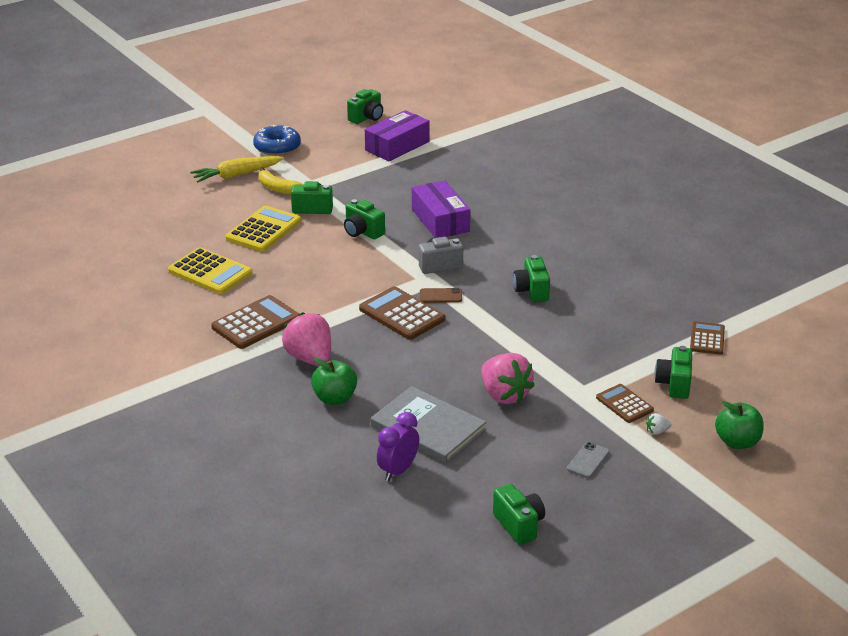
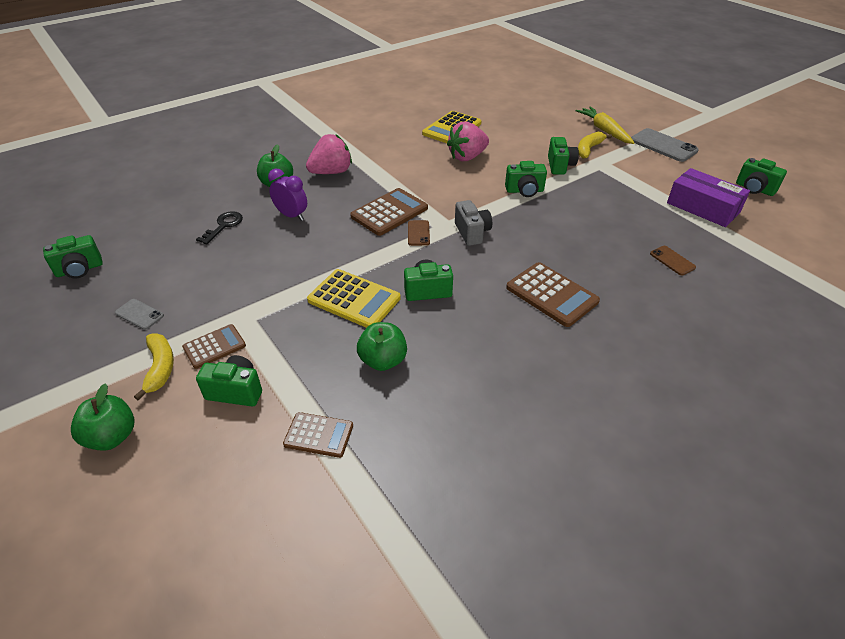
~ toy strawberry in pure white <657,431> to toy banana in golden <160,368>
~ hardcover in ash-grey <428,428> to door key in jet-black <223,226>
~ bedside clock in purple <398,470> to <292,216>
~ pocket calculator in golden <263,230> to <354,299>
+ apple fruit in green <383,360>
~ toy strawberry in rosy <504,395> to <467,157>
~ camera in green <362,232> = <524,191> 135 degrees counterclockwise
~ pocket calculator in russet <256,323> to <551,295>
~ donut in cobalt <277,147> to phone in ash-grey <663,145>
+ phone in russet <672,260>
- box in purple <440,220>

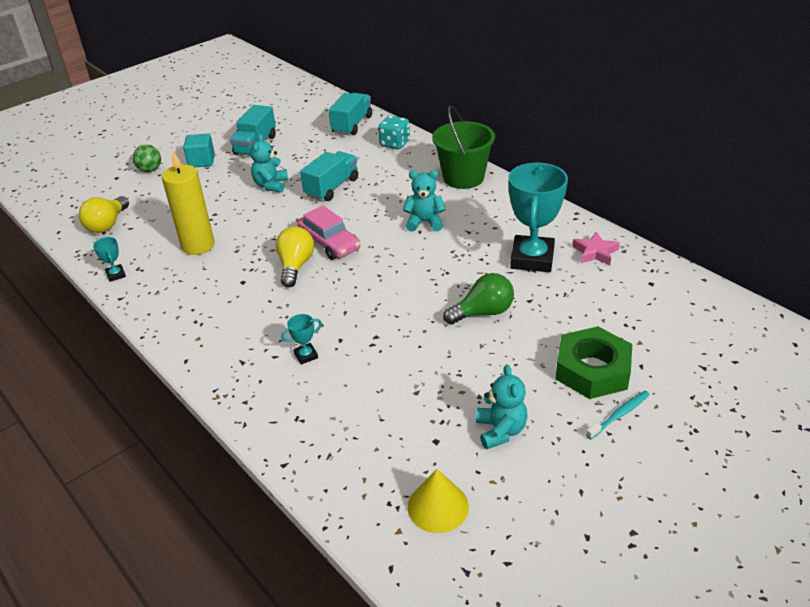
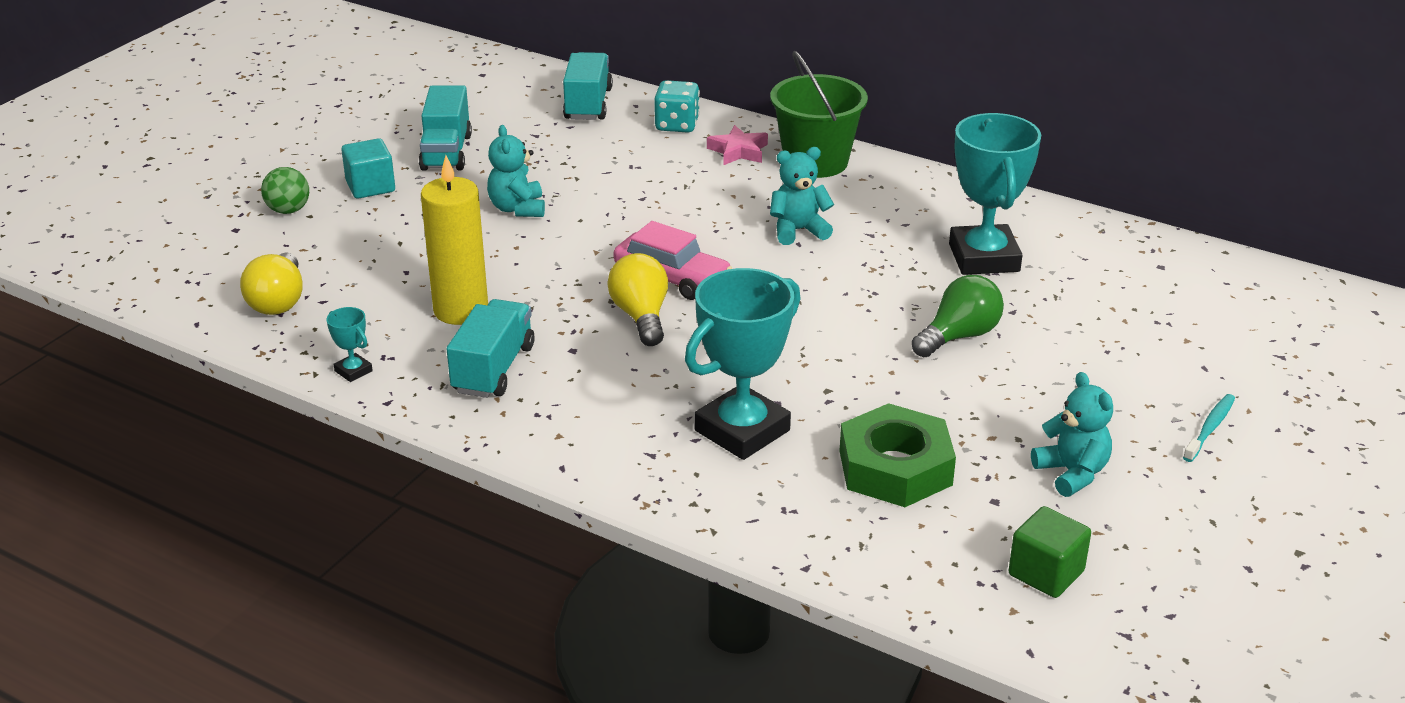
~ truck in aqua <332,187> to <493,369>
~ trophy in aqua <306,356> = <742,430> x2.39
~ star shape in rosy <595,252> to <738,151>
~ hex nut in green <592,370> to <895,468>
~ cone shape in golden <438,506> to cube in green <1046,573>

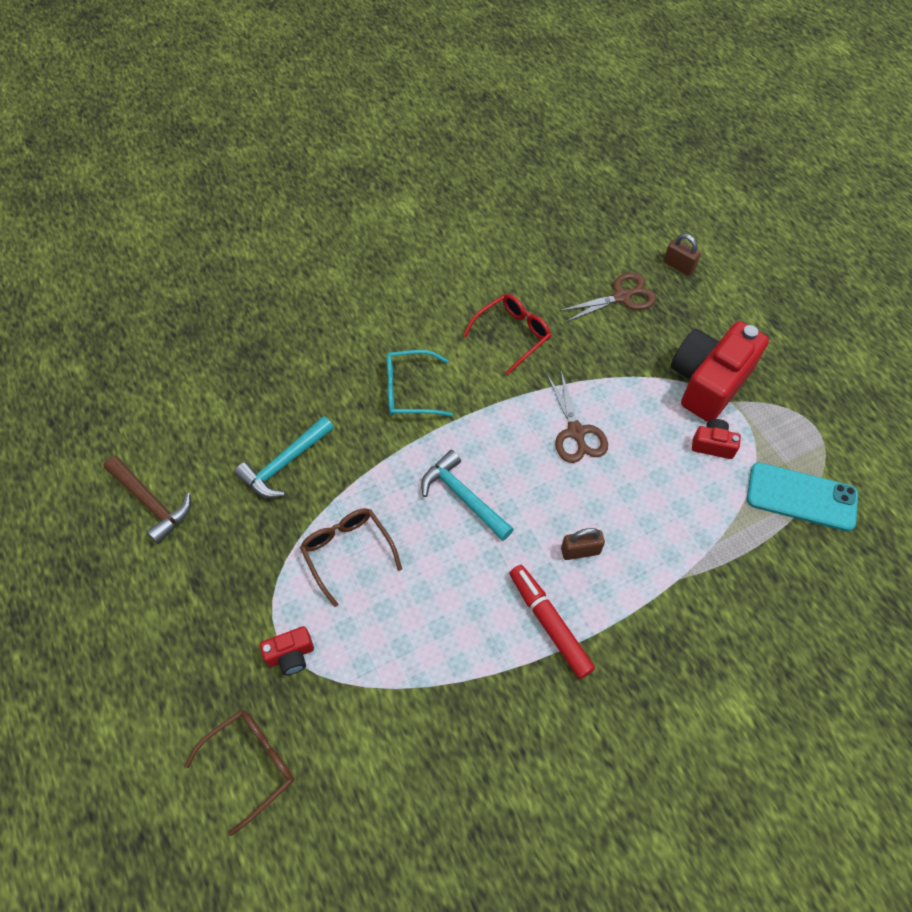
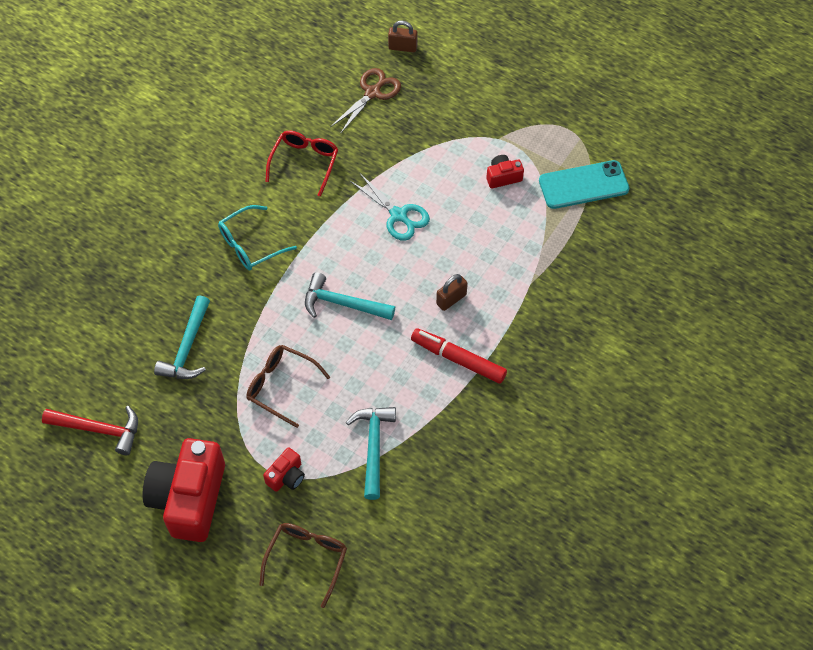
~ carpenter's hammer in russet <151,502> to carpenter's hammer in scarlet <99,429>
~ camera in scarlet <708,382> to <189,498>
+ carpenter's hammer in aqua <373,447>
~ pair of scissors in russet <576,432> to pair of scissors in aqua <398,215>

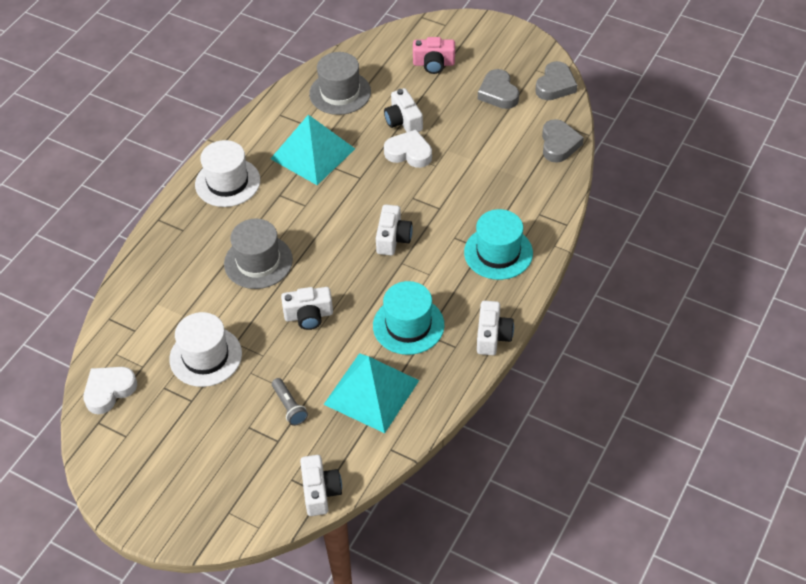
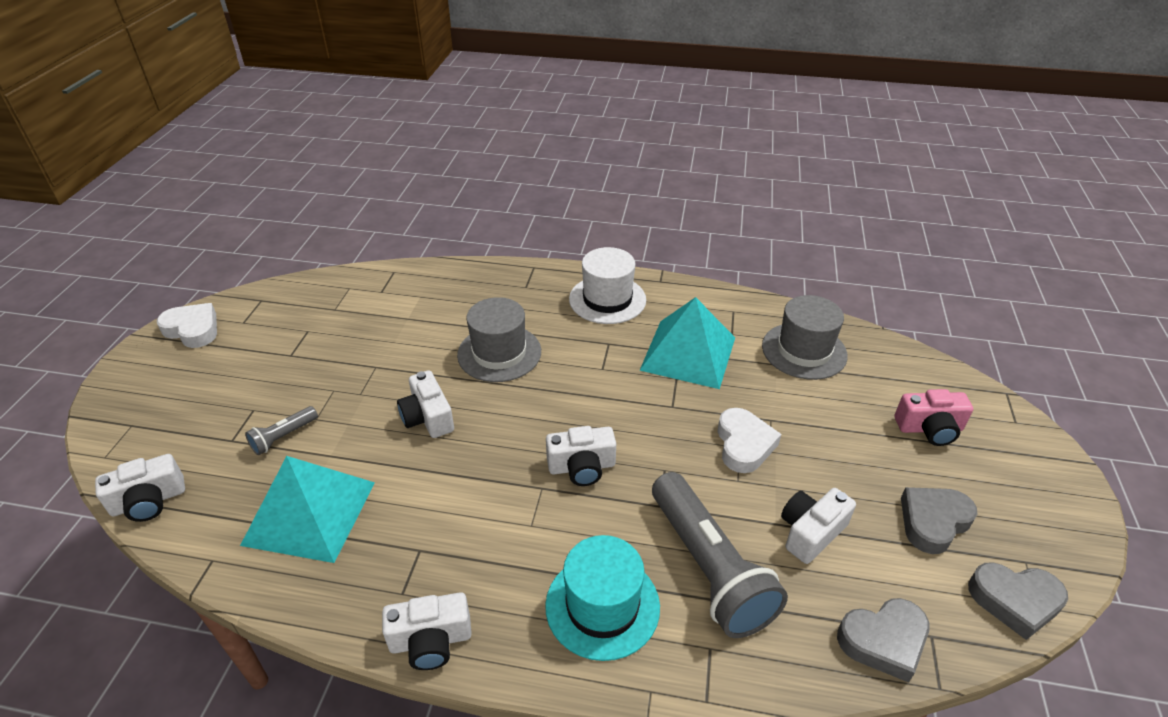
~ love heart in pure white <109,391> to <193,329>
+ pocket torch in ash-grey <708,567>
~ camera in pure white <403,121> to <810,532>
~ camera in rosy <434,64> = <929,428> 75 degrees counterclockwise
- tall hat in pure white <205,356>
- tall hat in aqua <408,325>

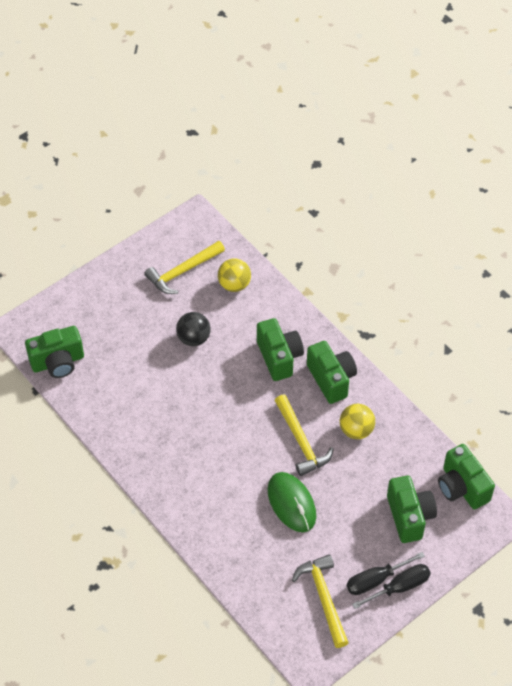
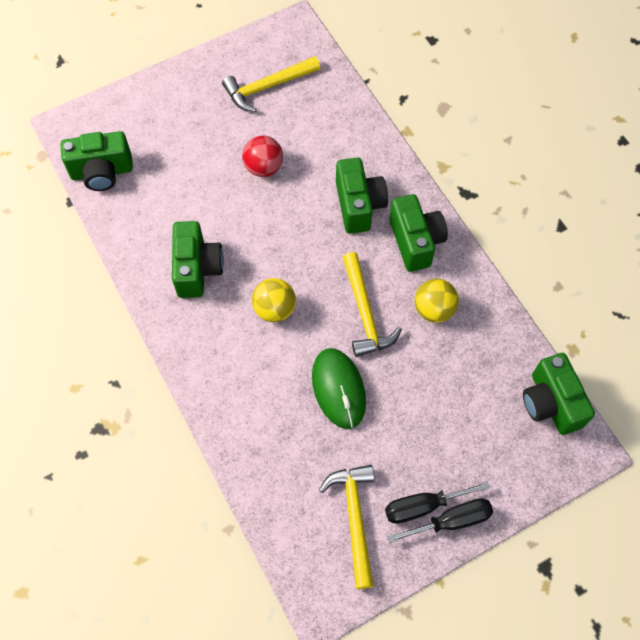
~ camera in green <409,516> to <197,269>
~ play ball in jet-black <193,338> to play ball in scarlet <263,167>
~ play ball in golden <234,285> to <274,309>

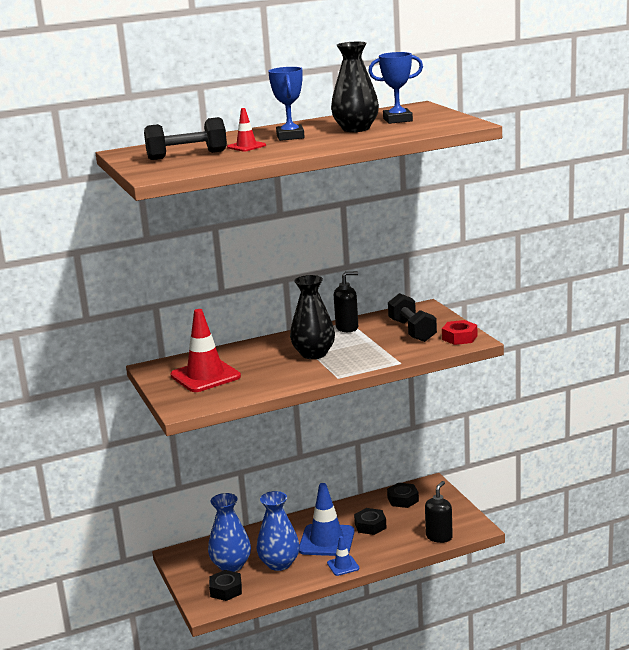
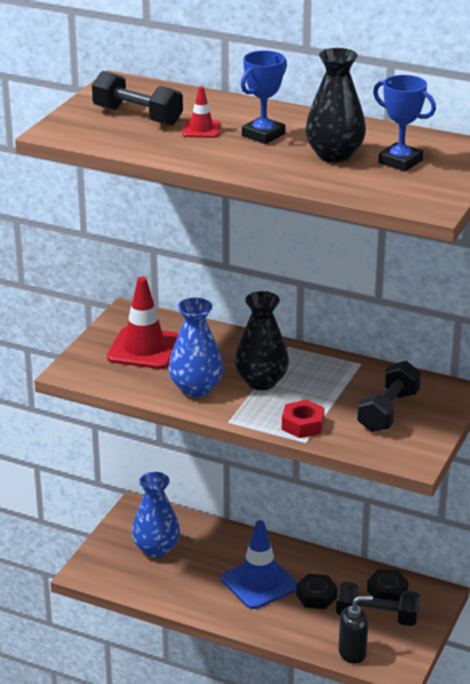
~ vase in cobalt <279,563> to <196,388>
~ hex nut in scarlet <459,337> to <303,425>
+ dumbbell in jet-black <377,617>
- hex nut in jet-black <226,590>
- safety cone in cobalt <343,566>
- pump bottle in jet-black <347,328>

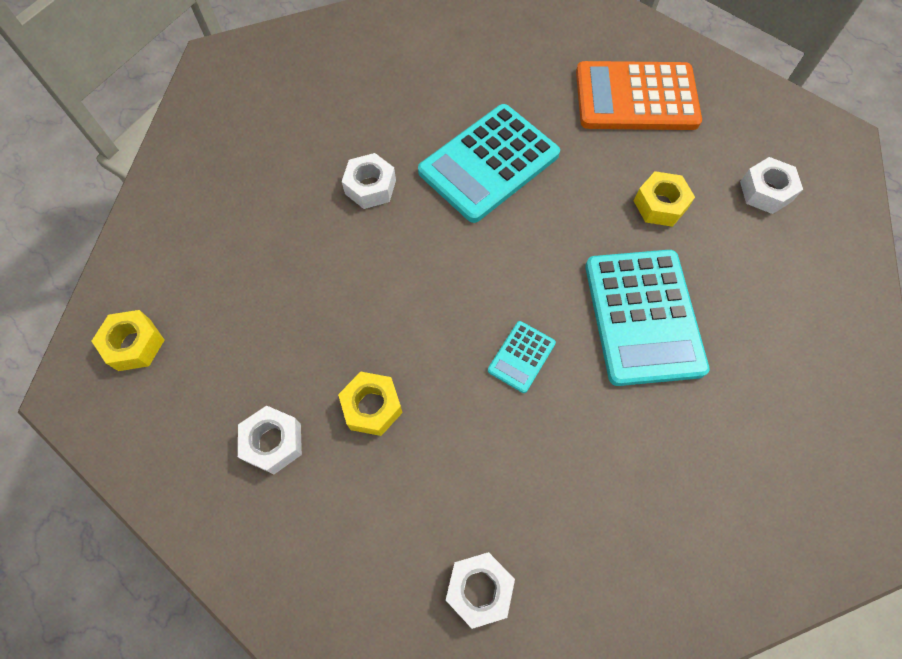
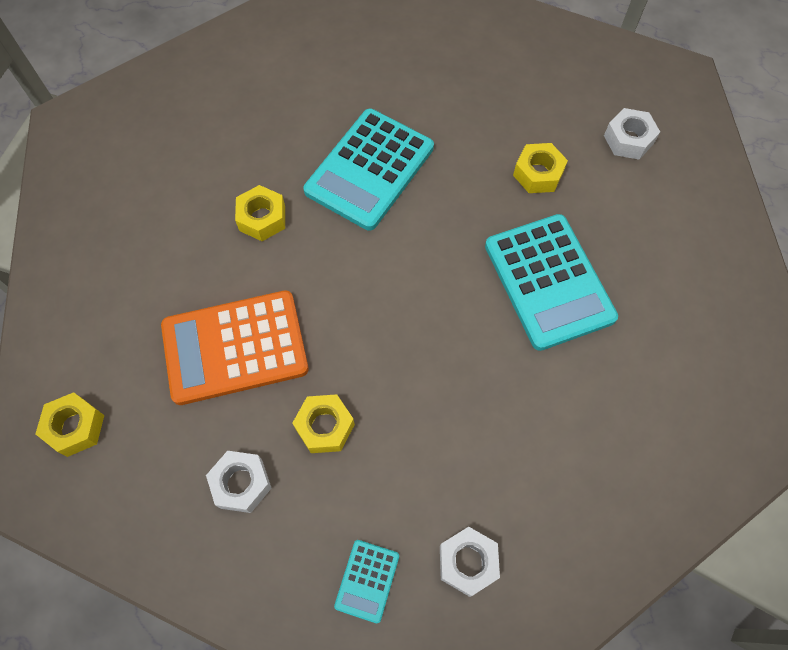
~ pocket calculator in orange <636,97> to <235,347>
~ hex nut in pure white <370,187> to hex nut in golden <262,218>
~ pocket calculator in aqua <521,357> to <367,580>

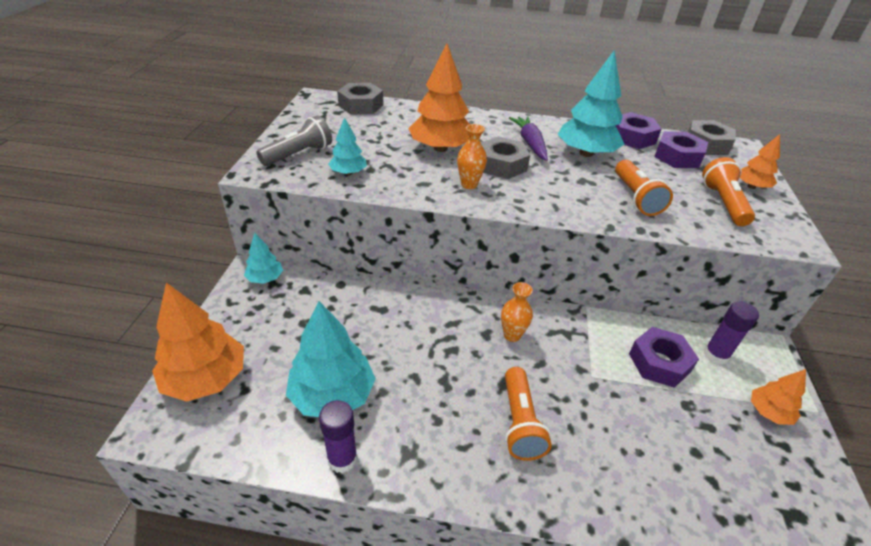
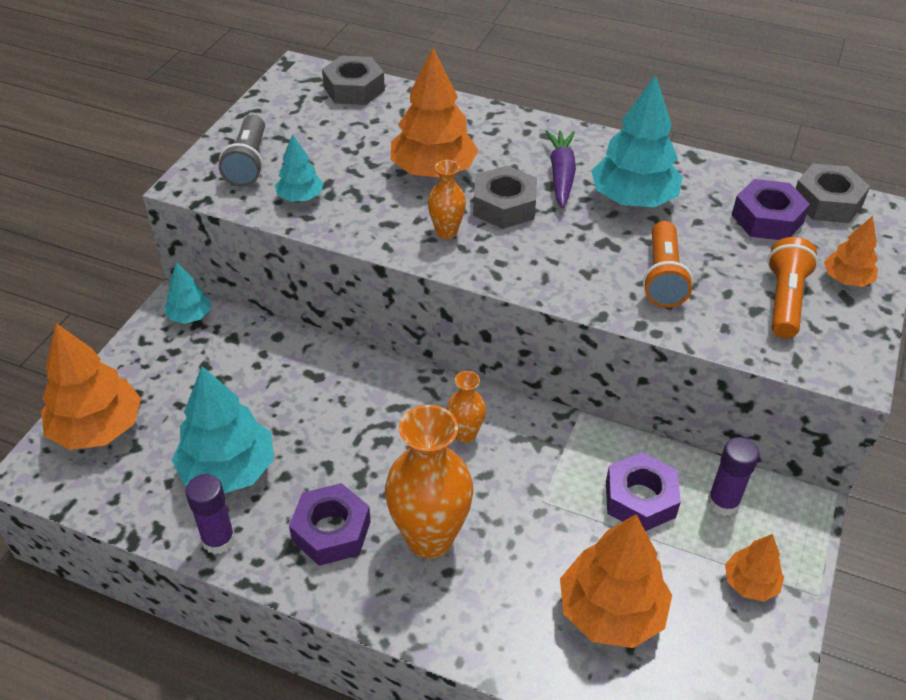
~ pocket torch in ash-grey <299,154> = <248,163> 120 degrees clockwise
~ hex nut in purple <632,137> to <331,531>
~ pocket torch in orange <520,422> to vase in orange <429,538>
+ fir tree in orange <611,611>

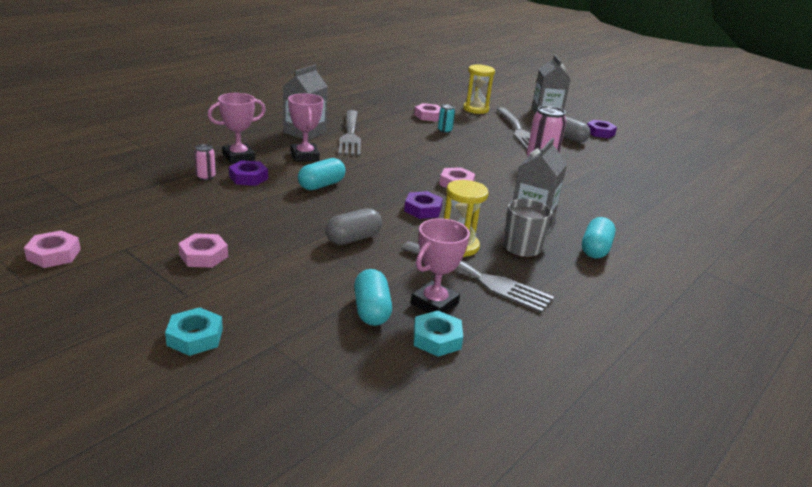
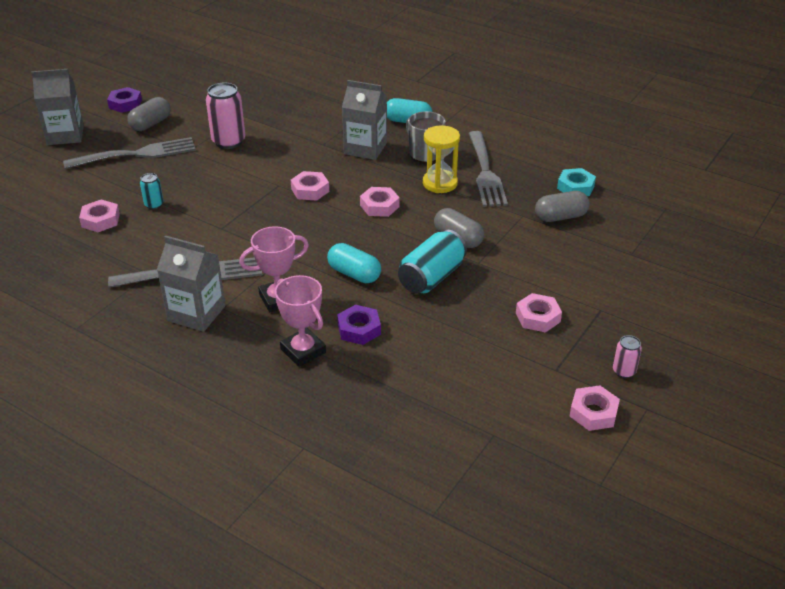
~ hex nut in purple <423,209> to hex nut in rosy <379,206>
+ can in aqua <431,277>
~ fork in ash-grey <480,278> = <485,172> 150 degrees clockwise
~ pill in aqua <371,310> to pill in ash-grey <560,217>
~ can in rosy <206,177> to <624,371>
- hex nut in aqua <195,337>
- trophy in rosy <434,304>
- hourglass in golden <475,109>

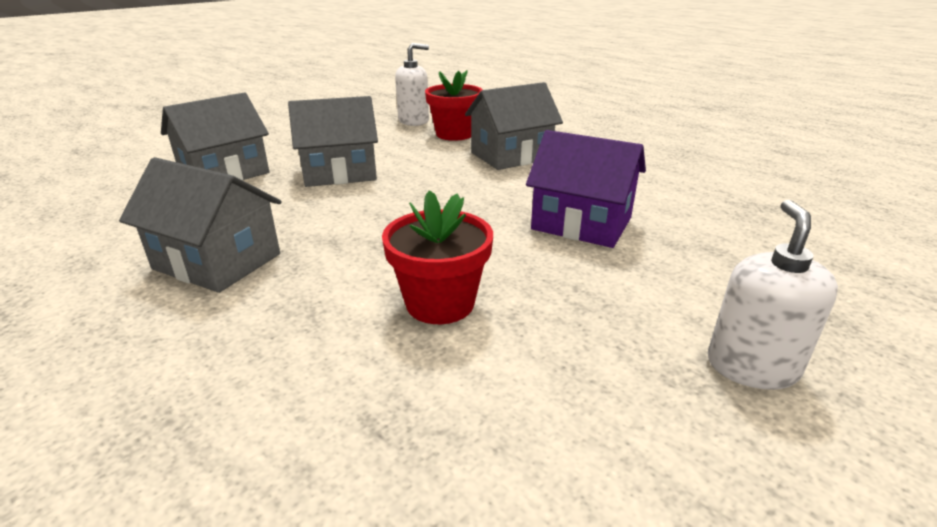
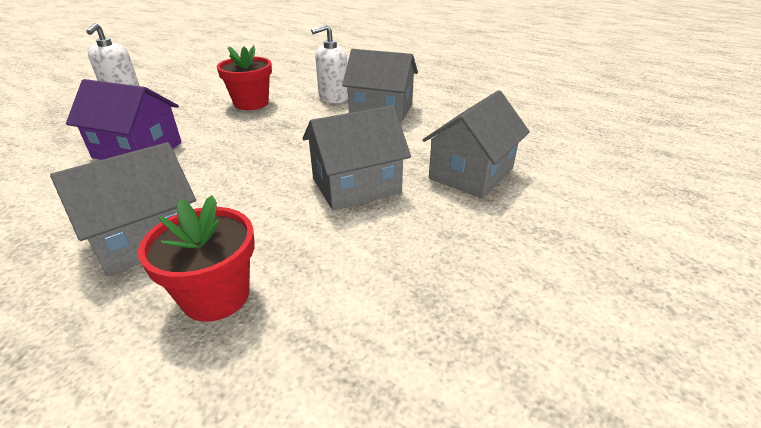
~ pump bottle in pure white <413,121> to <333,97>

